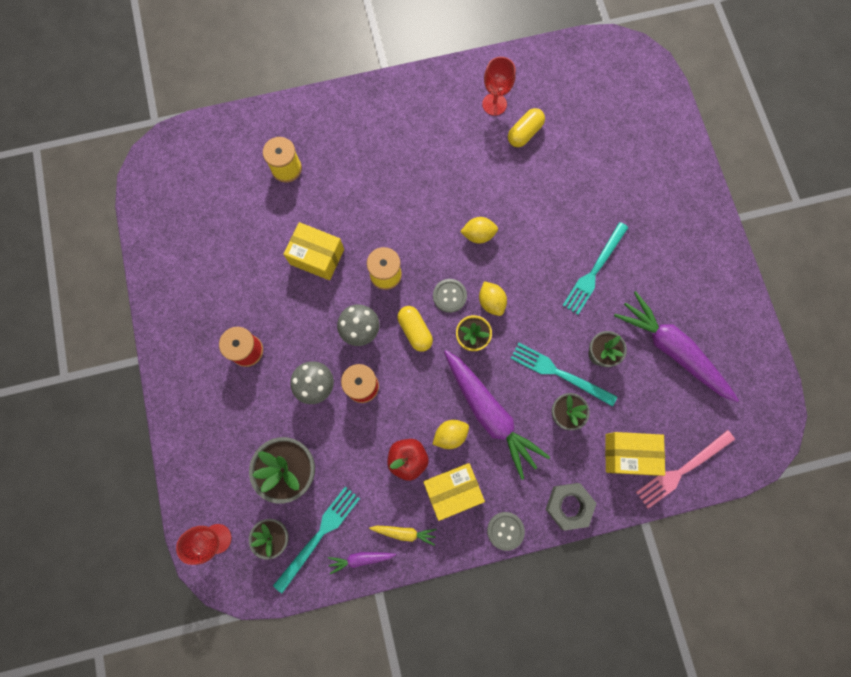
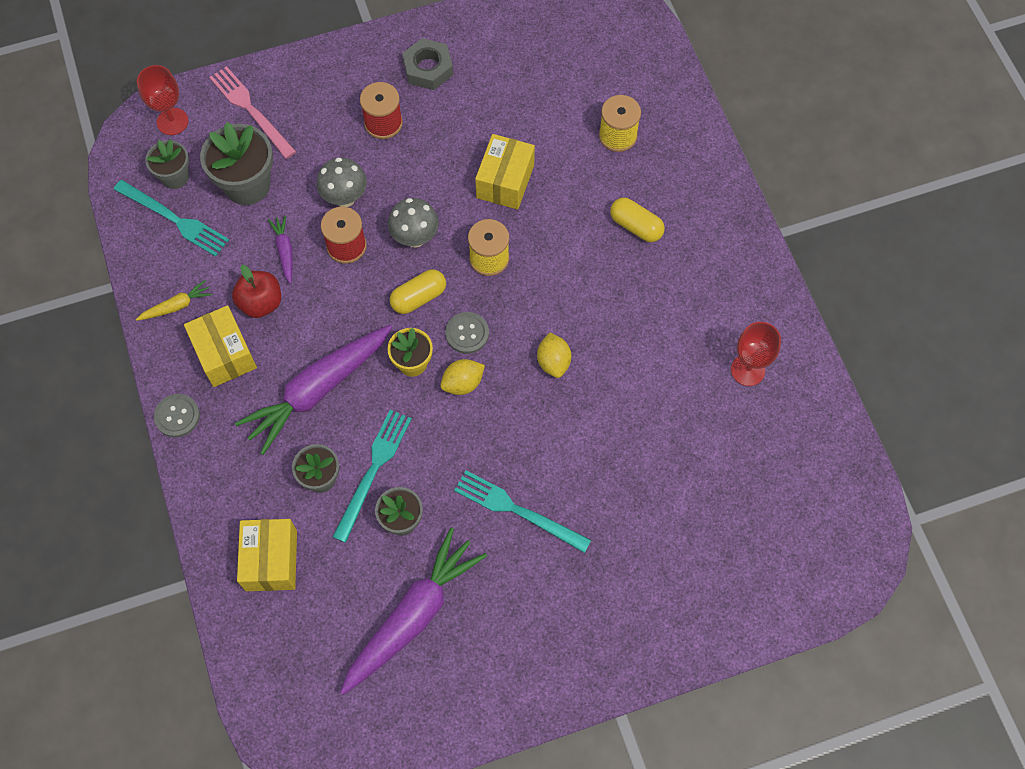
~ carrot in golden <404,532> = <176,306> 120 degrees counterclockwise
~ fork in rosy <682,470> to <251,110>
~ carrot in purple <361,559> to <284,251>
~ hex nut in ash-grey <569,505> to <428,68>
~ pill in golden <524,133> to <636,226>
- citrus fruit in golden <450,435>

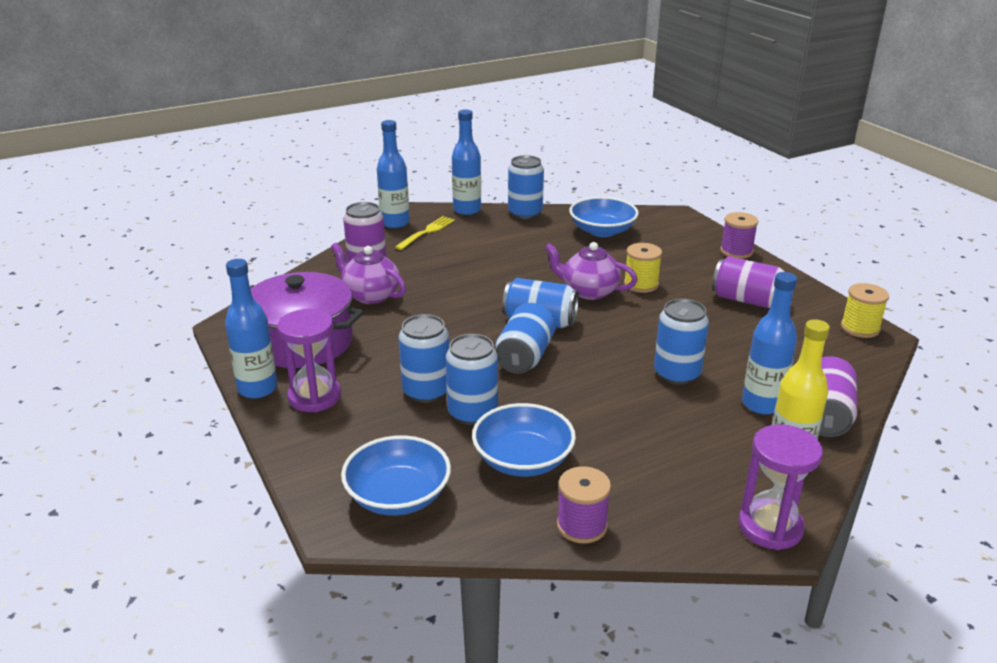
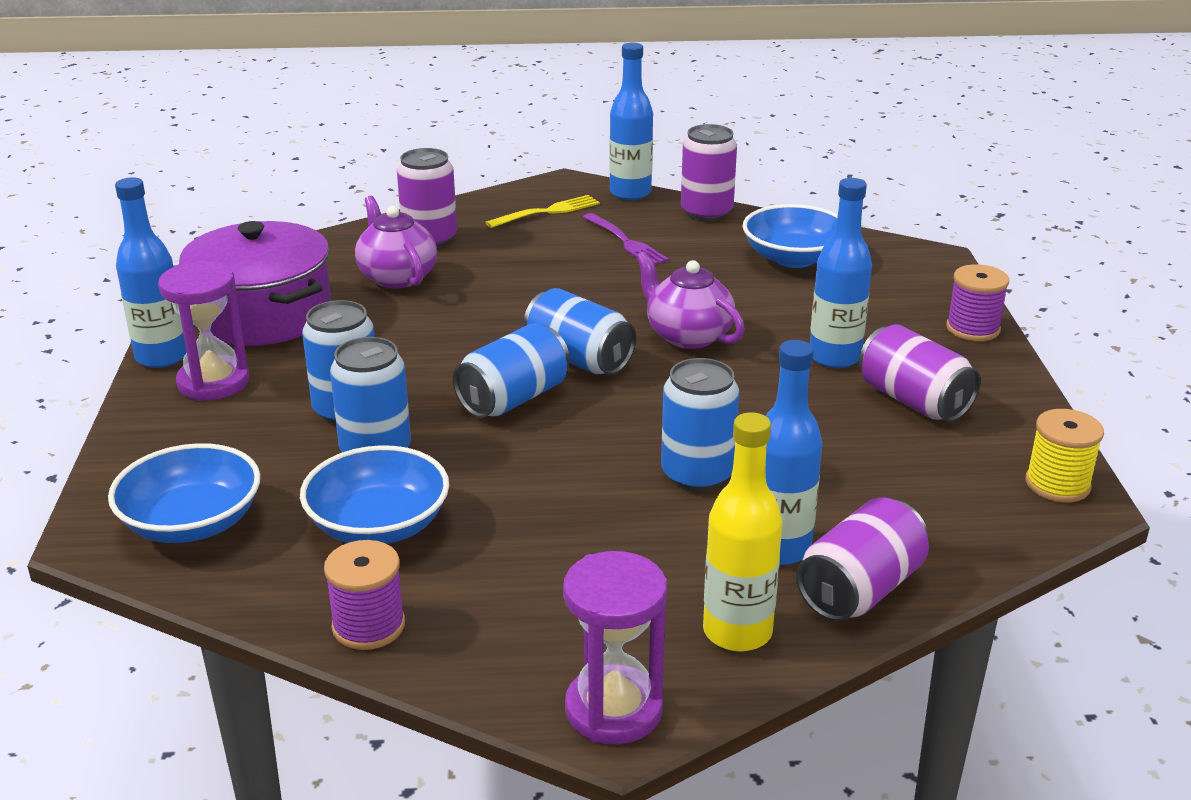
+ fork in purple <625,242>
~ can in cobalt <525,213> to can in purple <706,212>
~ flask in cobalt <395,223> to <834,357>
- reel of thread in golden <641,284>

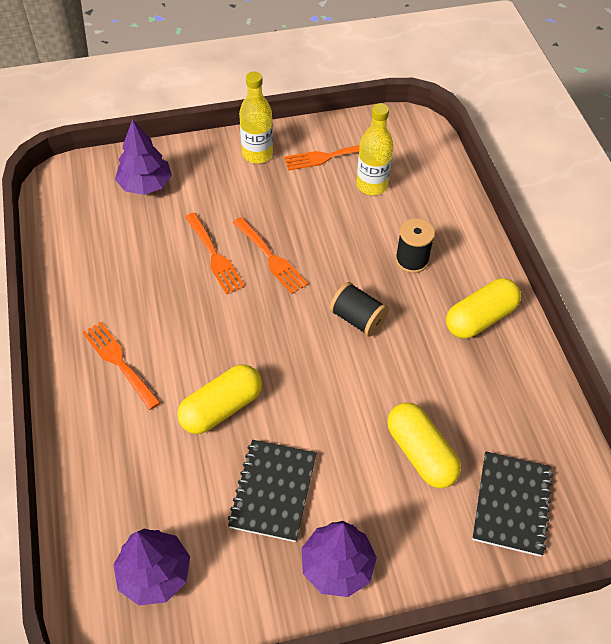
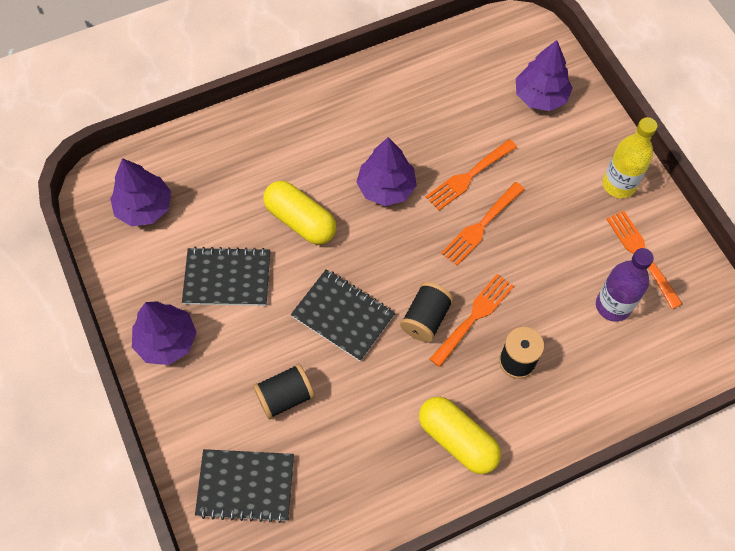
~ pill in golden <420,453> to reel of thread in jet-black <285,396>
+ exercise book in jet-black <343,316>
+ fir tree in purple <386,188>
~ fork in orange <119,362> to <474,316>
~ flask in golden <372,185> to flask in purple <613,306>

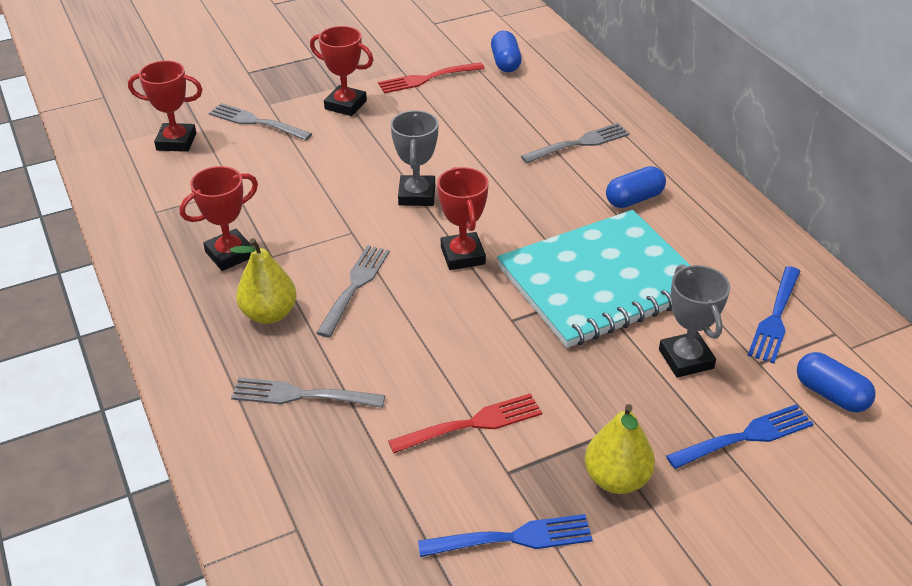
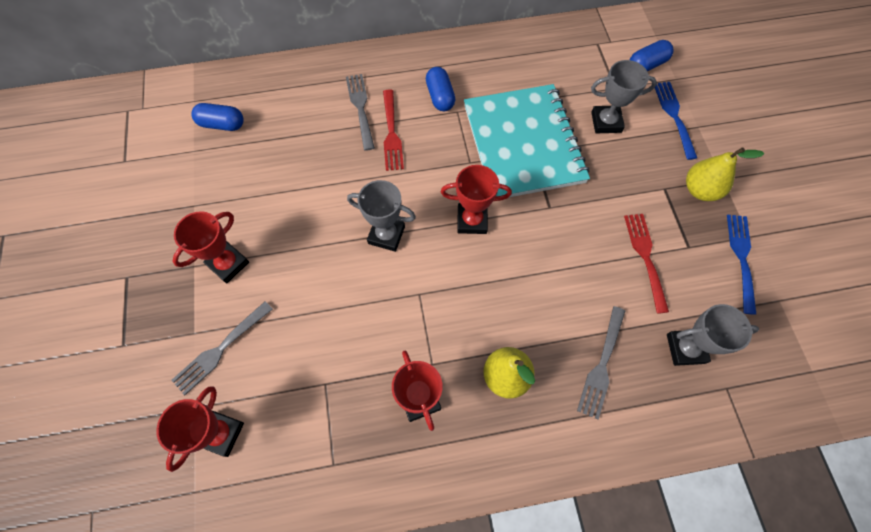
~ fork in scarlet <427,78> to <391,133>
+ trophy in ash-grey <685,348>
- fork in ash-grey <355,286>
- fork in cobalt <775,318>

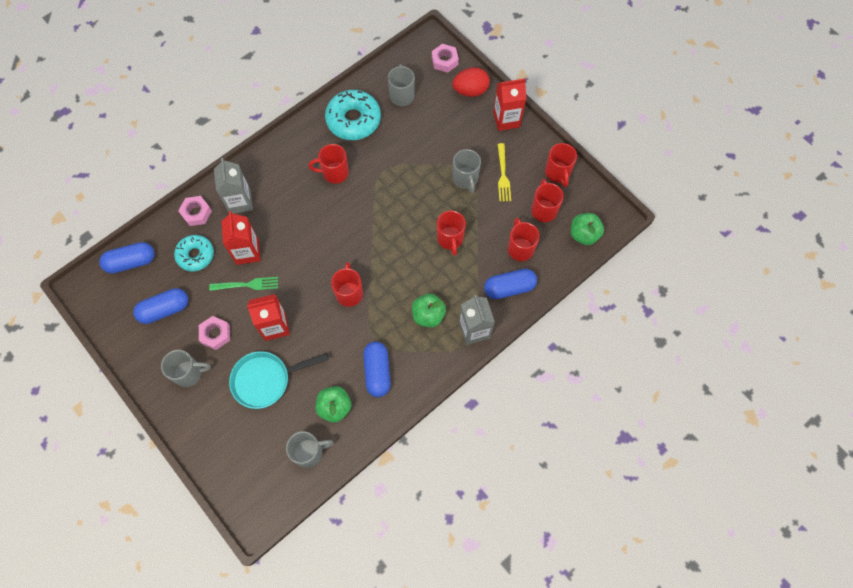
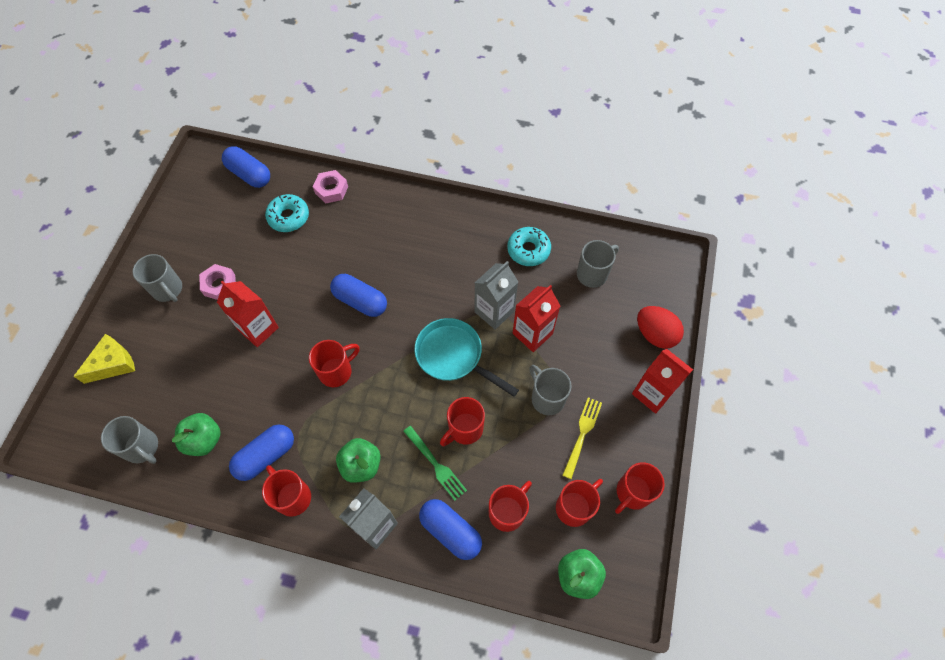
+ cheese in golden <113,364>
~ coffee mug in scarlet <334,173> to <292,497>
~ pill in cobalt <165,310> to <360,301>
~ fork in green <247,285> to <436,464>
~ pan in aqua <266,380> to <453,356>
~ milk carton in ash-grey <240,202> to <494,311>
~ donut in aqua <353,120> = <528,250> x0.65
~ milk carton in scarlet <247,252> to <532,333>
~ coffee mug in ash-grey <465,179> = <547,398> 105 degrees clockwise
~ fork in golden <503,175> = <582,434> 150 degrees clockwise
- hex nut in rosy <444,61>

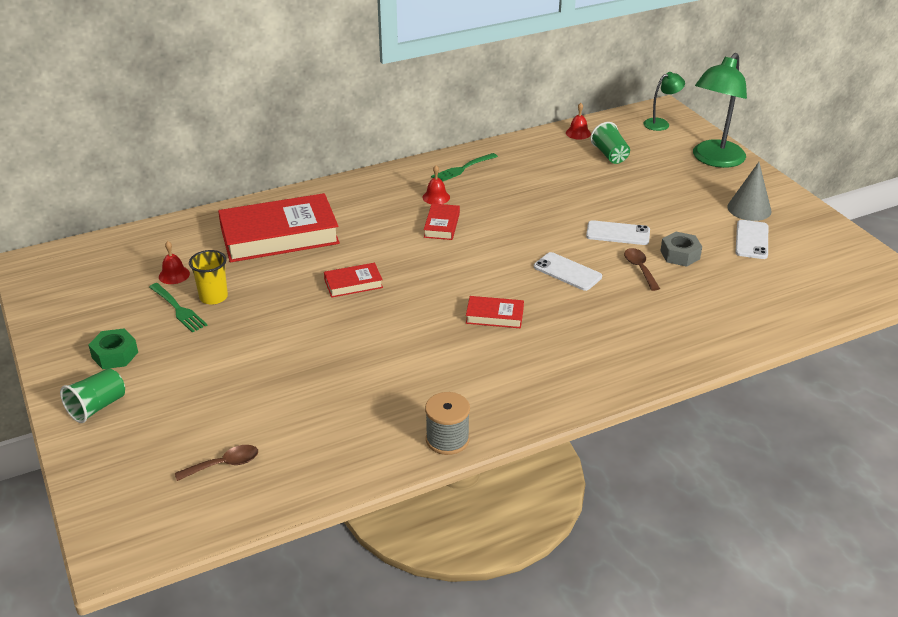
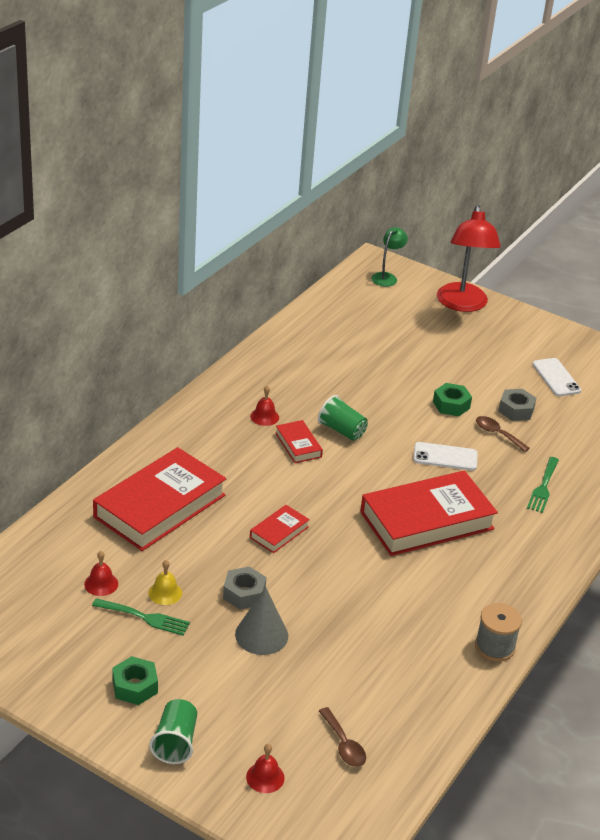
~ tumbler in golden <213,297> to school bell in golden <165,593>
+ hex nut in ash-grey <244,594>
~ cone shape in ash-grey <749,209> to <261,635>
~ school bell in scarlet <578,133> to <265,777>
~ tumbler in green <610,155> to <341,430>
~ tablespoon in russet <224,464> = <344,745> 120 degrees clockwise
~ hardcover in scarlet <494,316> = <426,520> x2.20
~ phone in pure white <618,233> to hex nut in green <451,405>
~ desk lamp in green <714,160> to desk lamp in scarlet <462,304>
~ fork in green <462,169> to <543,487>

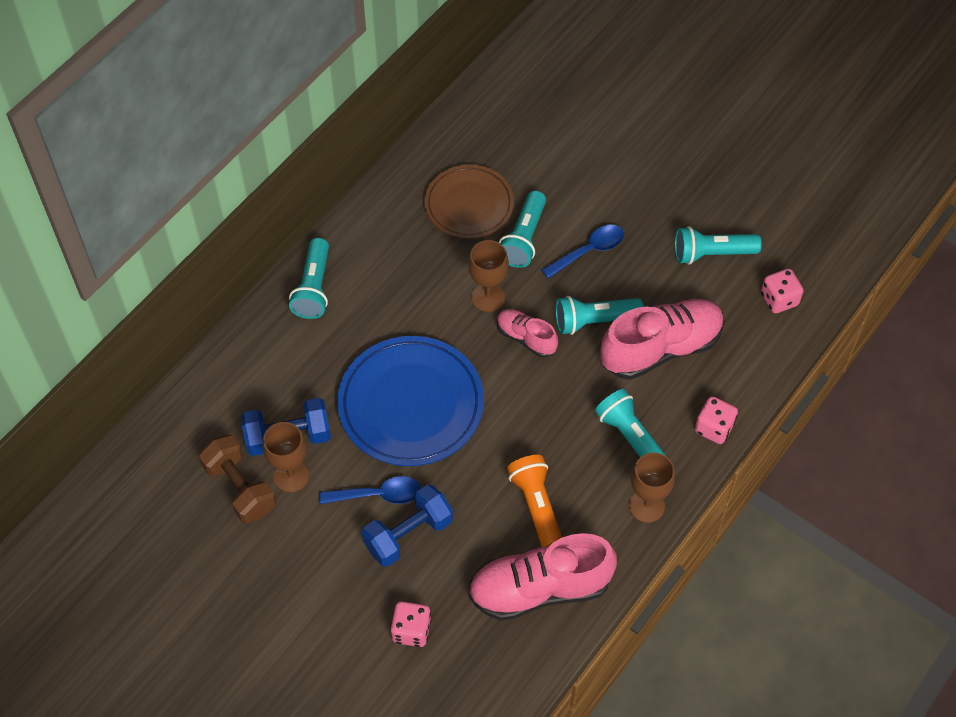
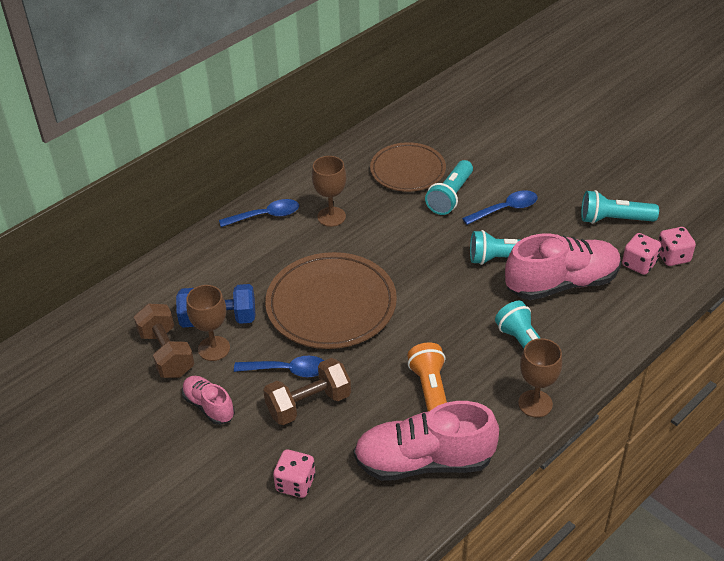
~ shoe in rosy <526,338> to <209,406>
~ pocket torch in aqua <313,288> to tablespoon in cobalt <266,216>
~ dumbbell in cobalt <408,534> to dumbbell in russet <308,404>
~ plate in cobalt <411,404> to plate in russet <331,305>
~ wine glass in russet <488,297> to <331,217>
~ die in rosy <714,428> to <639,264>

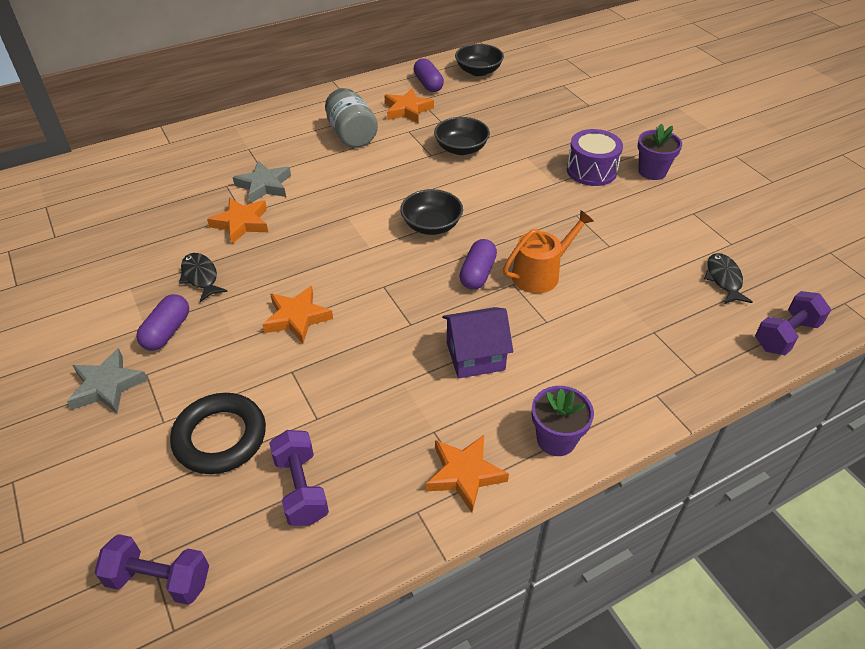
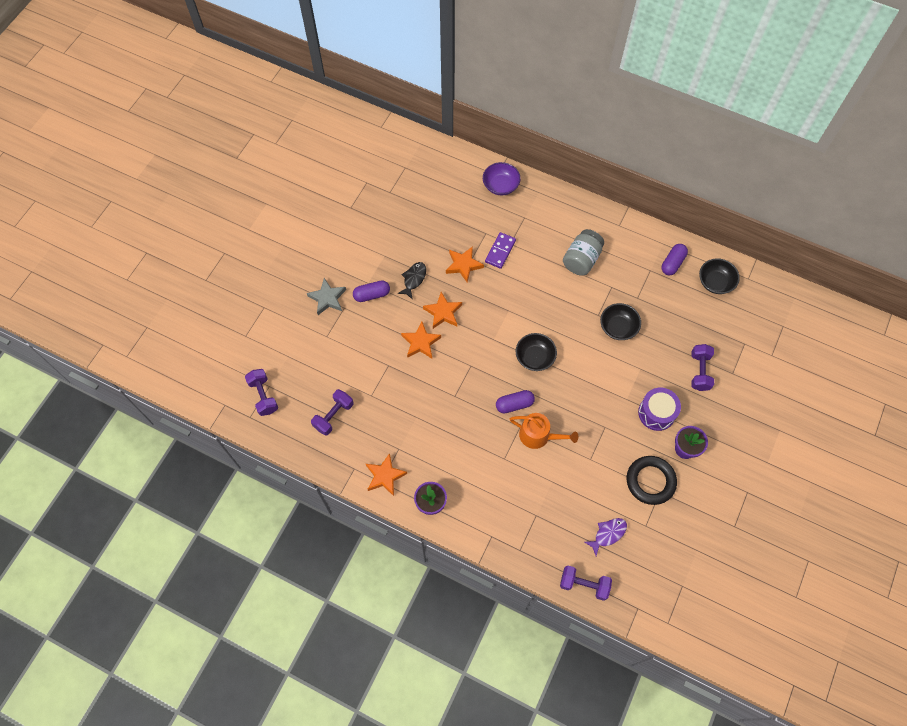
~ star shape in orange <407,110> to <443,312>
+ bowl in purple <500,185>
~ star shape in ash-grey <264,186> to domino in purple <500,251>
~ toy fish in jet-black <723,279> to toy fish in purple <608,534>
~ ring in jet-black <220,437> to <650,481>
+ dumbbell in purple <699,371>
- house in purple <475,356>

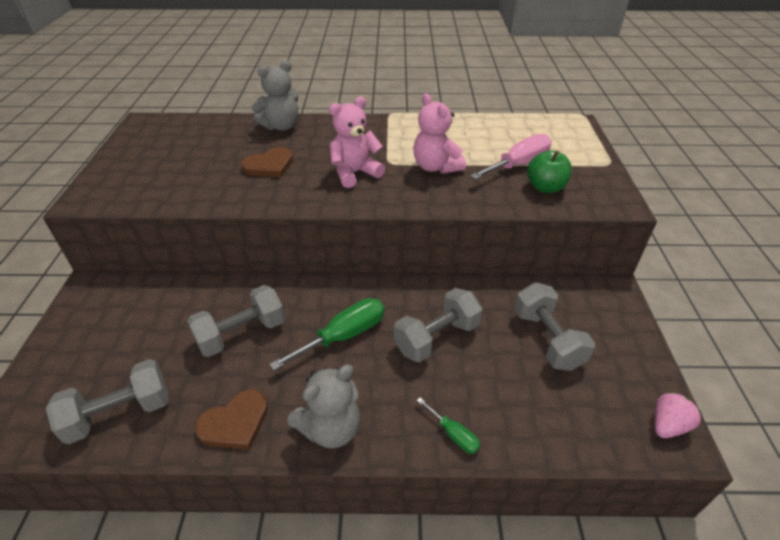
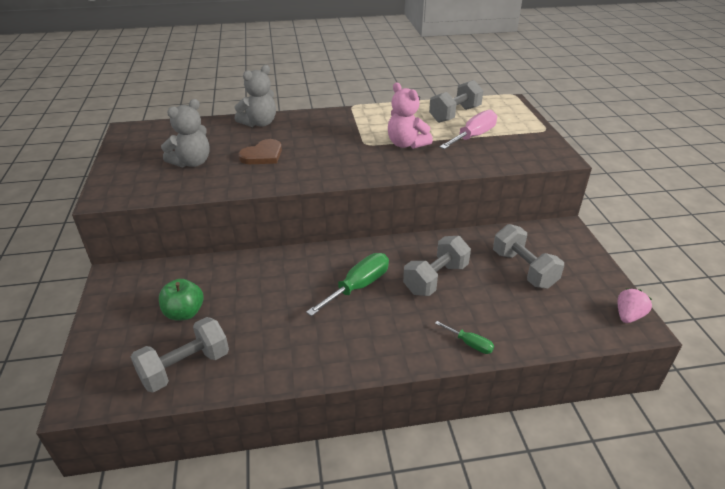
~ apple fruit in green <545,187> to <184,313>
~ stuffed bear in ash-grey <331,428> to <192,162>
~ dumbbell in ash-grey <241,333> to <454,114>
- love heart in russet <235,422>
- stuffed bear in rosy <355,173>

